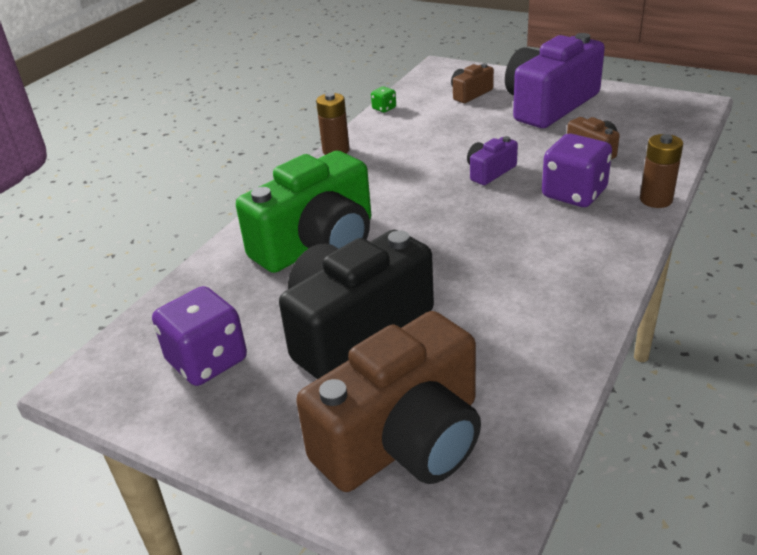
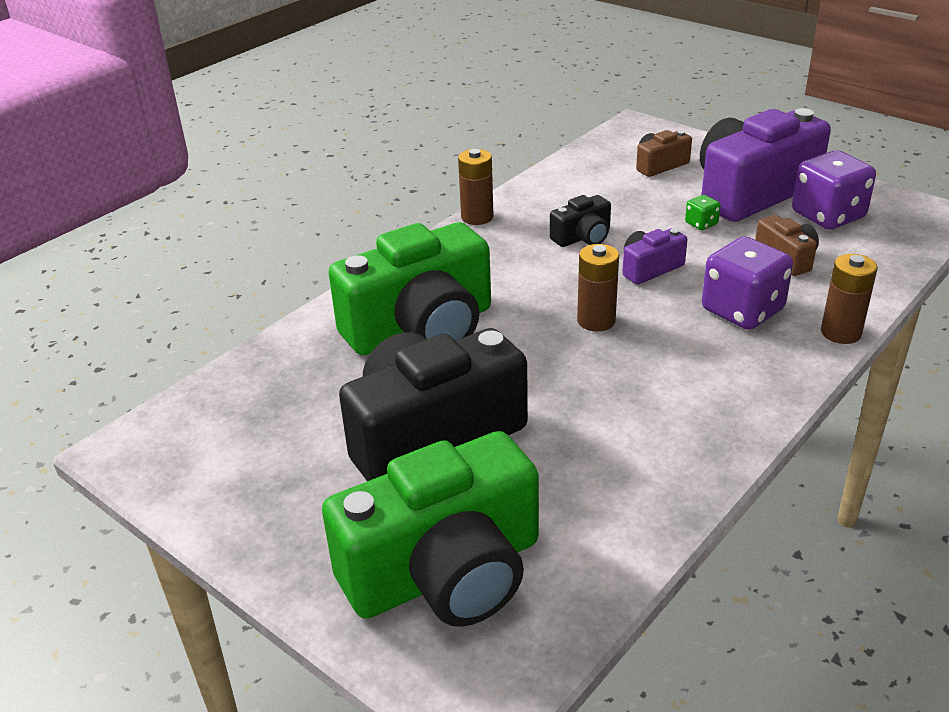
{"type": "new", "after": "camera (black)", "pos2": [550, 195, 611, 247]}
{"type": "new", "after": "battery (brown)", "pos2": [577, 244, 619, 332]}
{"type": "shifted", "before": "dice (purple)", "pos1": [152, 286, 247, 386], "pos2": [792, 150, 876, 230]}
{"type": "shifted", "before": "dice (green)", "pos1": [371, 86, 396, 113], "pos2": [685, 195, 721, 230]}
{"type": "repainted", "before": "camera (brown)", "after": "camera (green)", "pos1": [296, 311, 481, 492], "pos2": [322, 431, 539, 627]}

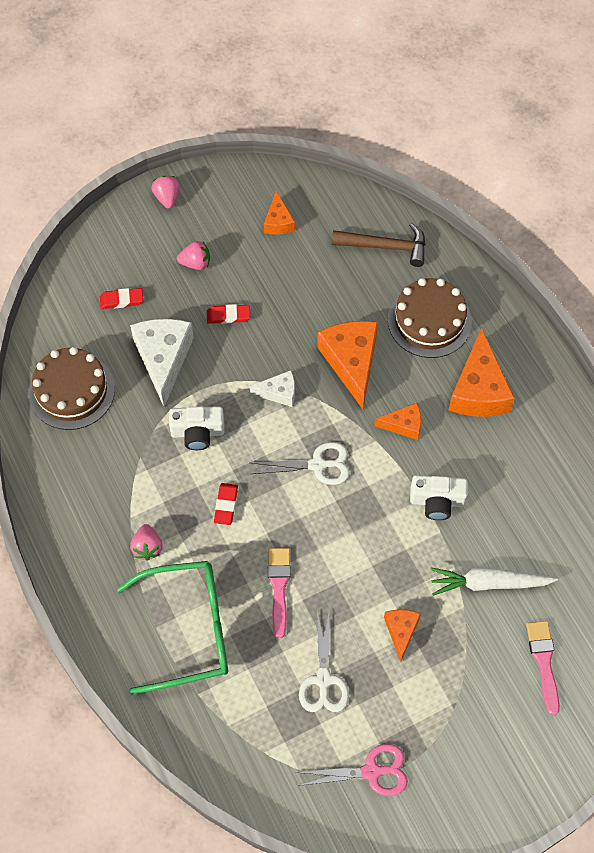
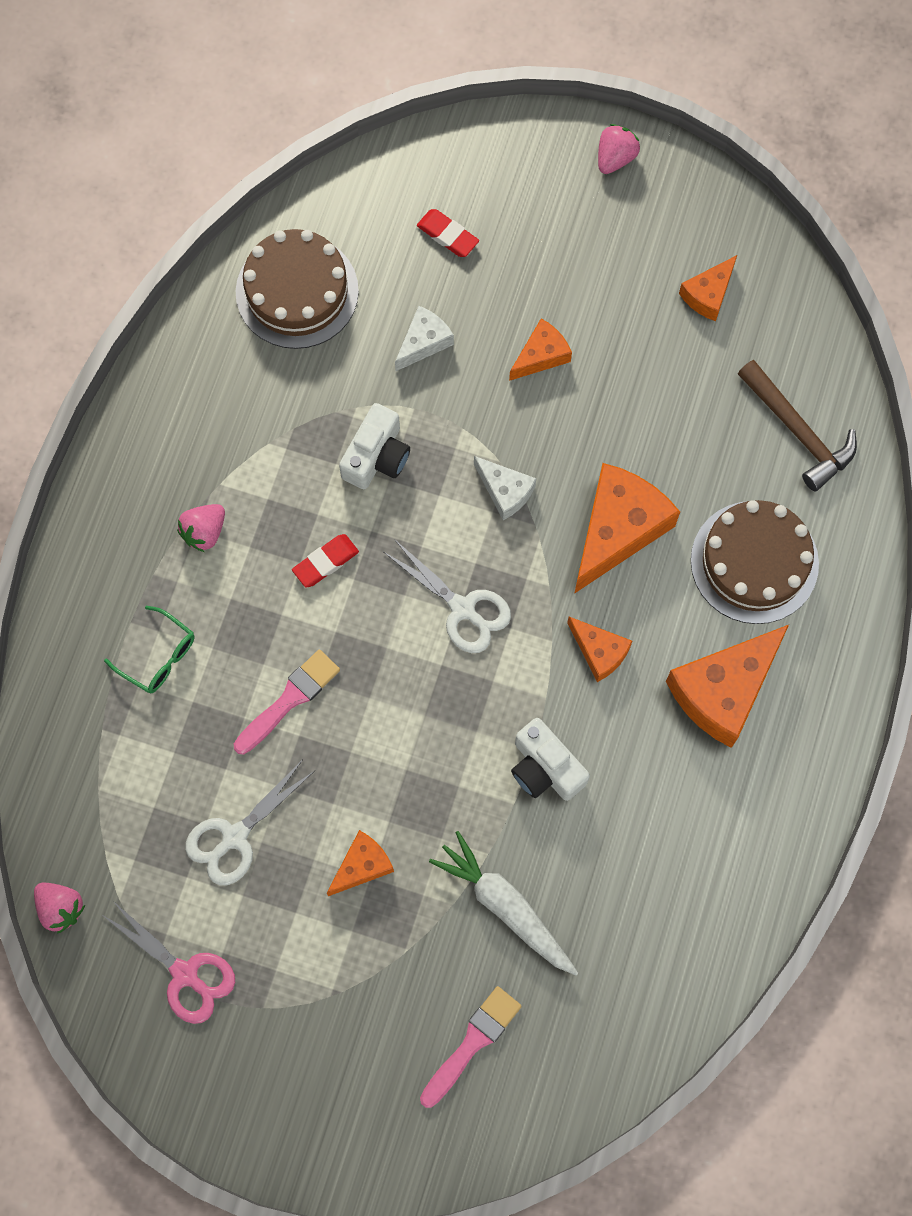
{"type": "shifted", "before": "strawberry (pink)", "pos1": [177, 241, 210, 270], "pos2": [34, 882, 85, 934]}
{"type": "swapped", "before": "eraser (red)", "after": "cheese (orange)", "pos1": [207, 304, 250, 324], "pos2": [509, 319, 572, 381]}
{"type": "rotated", "before": "camera (white)", "pos1": [169, 406, 224, 450], "pos2": [339, 403, 410, 489], "turn": -105}
{"type": "scaled", "before": "glasses (green)", "pos1": [117, 561, 228, 694], "pos2": [104, 606, 195, 693], "scale": 0.46}
{"type": "scaled", "before": "cheese (white)", "pos1": [130, 319, 194, 407], "pos2": [395, 305, 454, 371], "scale": 0.54}

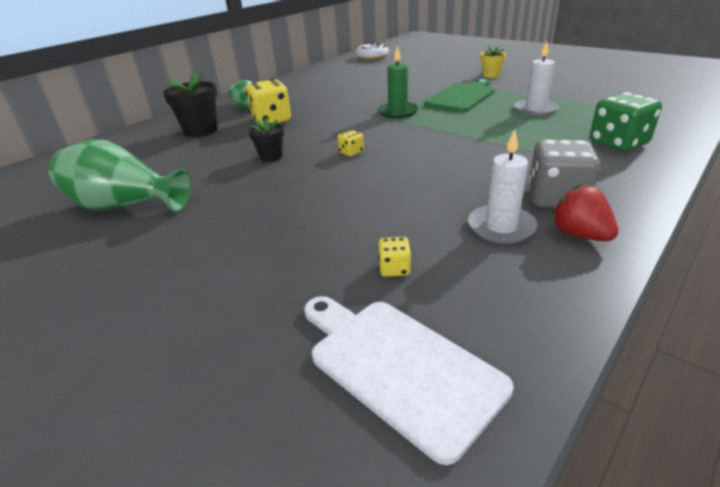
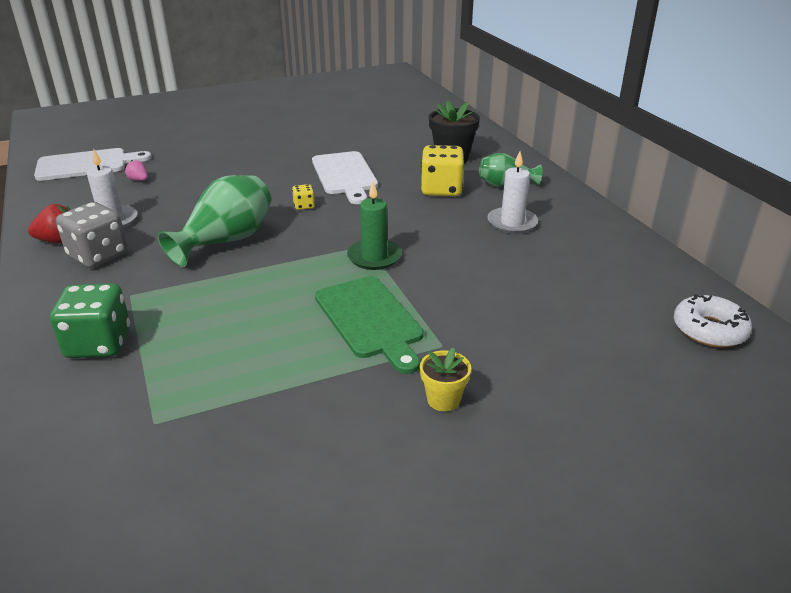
{"type": "shifted", "before": "vase (green)", "pos1": [49, 139, 191, 213], "pos2": [157, 175, 272, 267]}
{"type": "shifted", "before": "candle (white)", "pos1": [514, 41, 559, 116], "pos2": [487, 151, 538, 234]}
{"type": "swapped", "before": "flower pot (black)", "after": "cutting board (white)", "pos1": [249, 118, 284, 162], "pos2": [312, 151, 378, 204]}
{"type": "swapped", "before": "dice (yellow)", "after": "strawberry (pink)", "pos1": [378, 237, 411, 277], "pos2": [125, 160, 148, 181]}

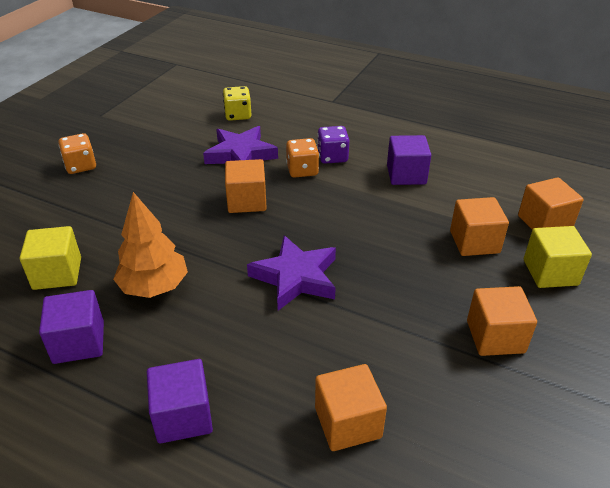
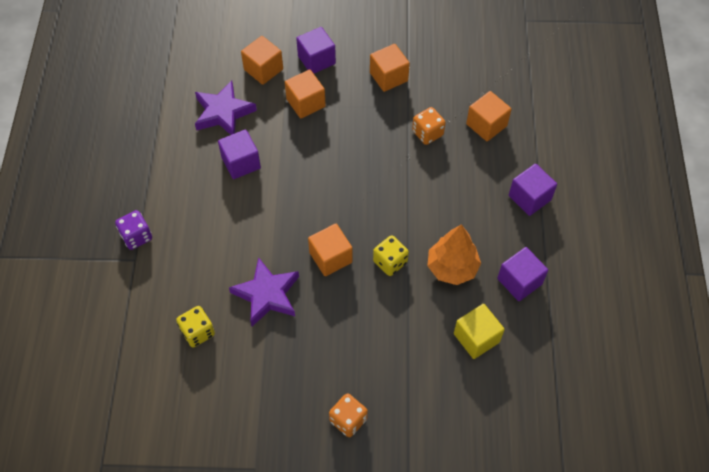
{"type": "new", "after": "dice (yellow)", "pos2": [373, 235, 409, 276]}
{"type": "shifted", "before": "star (purple)", "pos1": [247, 235, 336, 311], "pos2": [195, 81, 257, 135]}
{"type": "shifted", "before": "dice (orange)", "pos1": [286, 138, 319, 178], "pos2": [412, 107, 446, 145]}
{"type": "shifted", "before": "dice (purple)", "pos1": [317, 126, 349, 164], "pos2": [115, 210, 152, 250]}
{"type": "repainted", "before": "cube (yellow)", "after": "cube (purple)", "pos1": [524, 226, 592, 288], "pos2": [296, 27, 336, 74]}

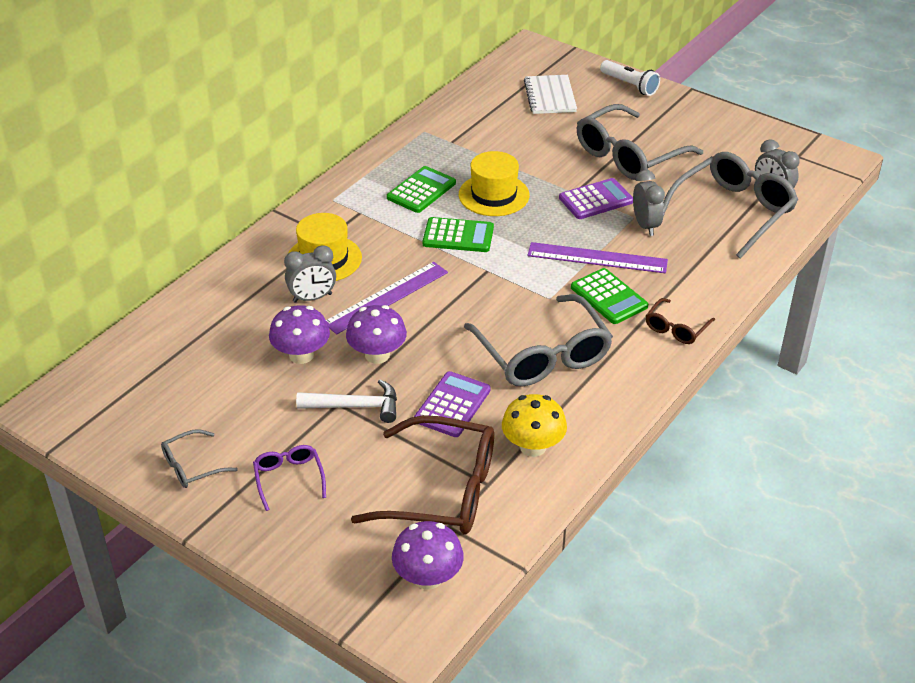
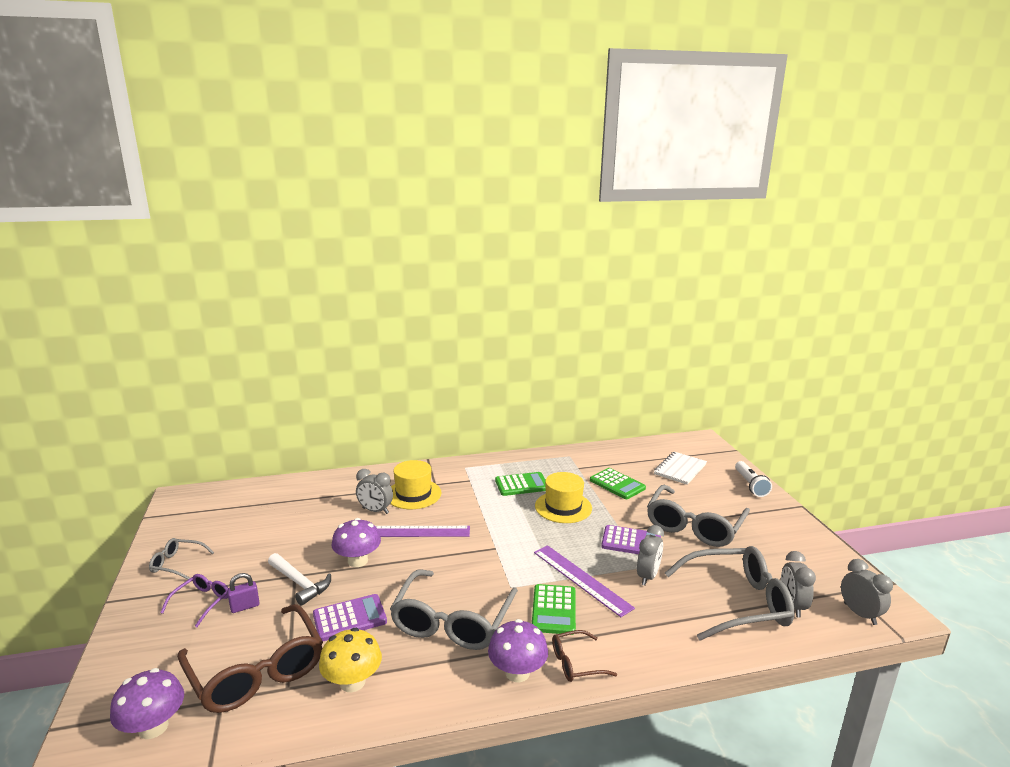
{"type": "new", "after": "padlock (purple)", "pos2": [227, 573, 260, 613]}
{"type": "new", "after": "clock (grey)", "pos2": [841, 559, 893, 625]}
{"type": "shifted", "before": "mushroom (purple)", "pos1": [269, 305, 330, 364], "pos2": [488, 619, 548, 682]}
{"type": "shifted", "before": "calculator (green)", "pos1": [423, 217, 494, 252], "pos2": [590, 468, 646, 499]}
{"type": "rotated", "before": "glasses (grey)", "pos1": [577, 104, 703, 180], "pos2": [647, 485, 750, 547], "turn": -60}

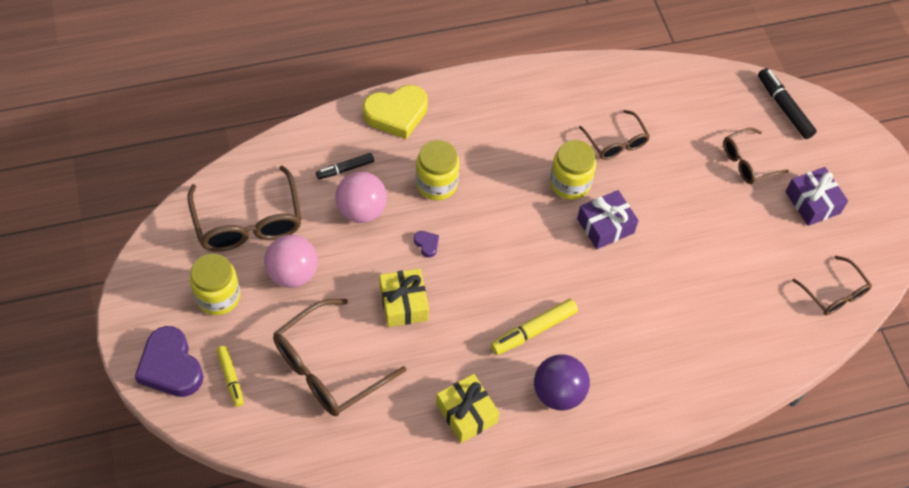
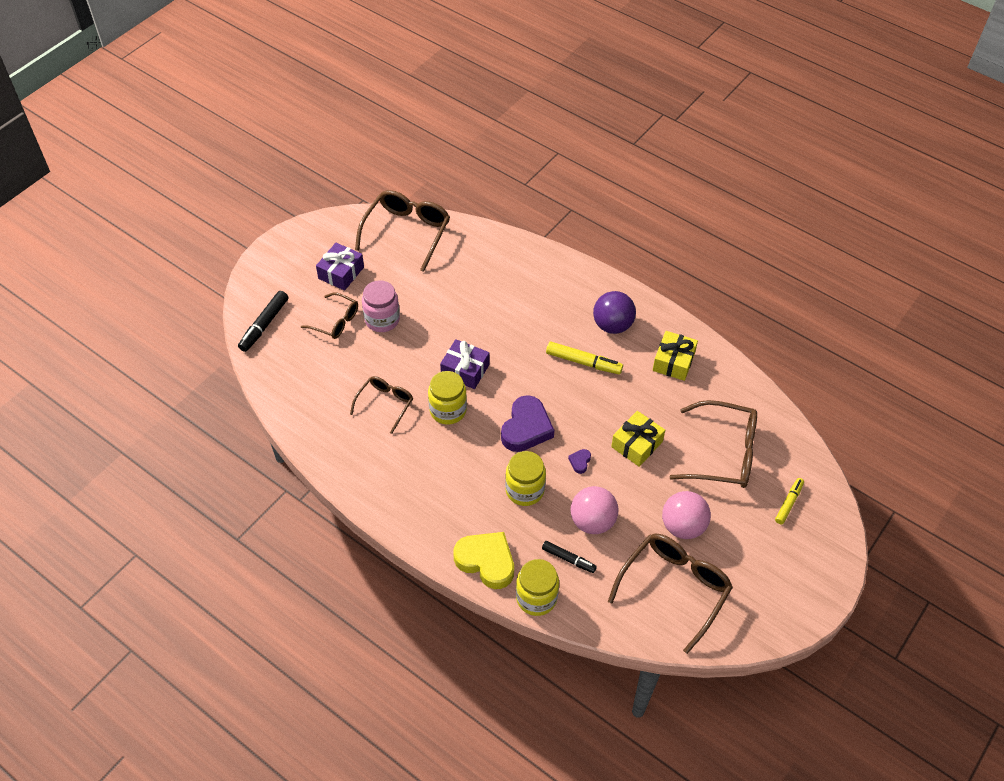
{"type": "new", "after": "jar (pink)", "pos2": [362, 280, 400, 332]}
{"type": "shifted", "before": "heart (purple)", "pos1": [135, 326, 203, 397], "pos2": [501, 395, 555, 452]}
{"type": "shifted", "before": "jar (yellow)", "pos1": [190, 253, 241, 315], "pos2": [516, 559, 559, 616]}
{"type": "scaled", "before": "glasses (brown)", "pos1": [792, 256, 872, 315], "pos2": [355, 190, 450, 272], "scale": 1.7}

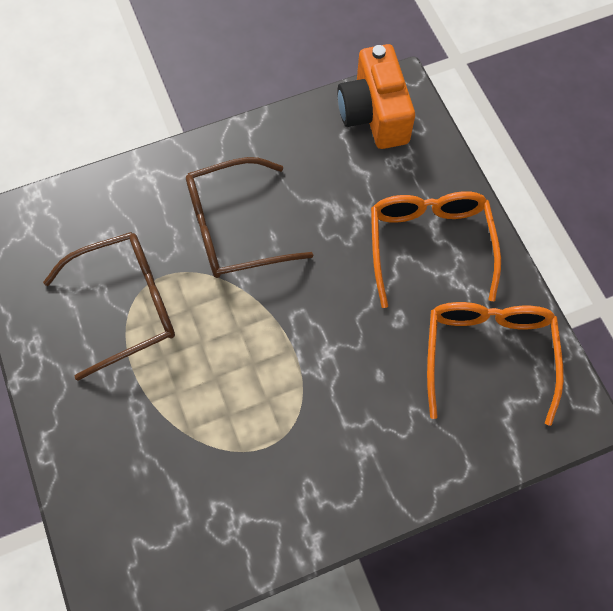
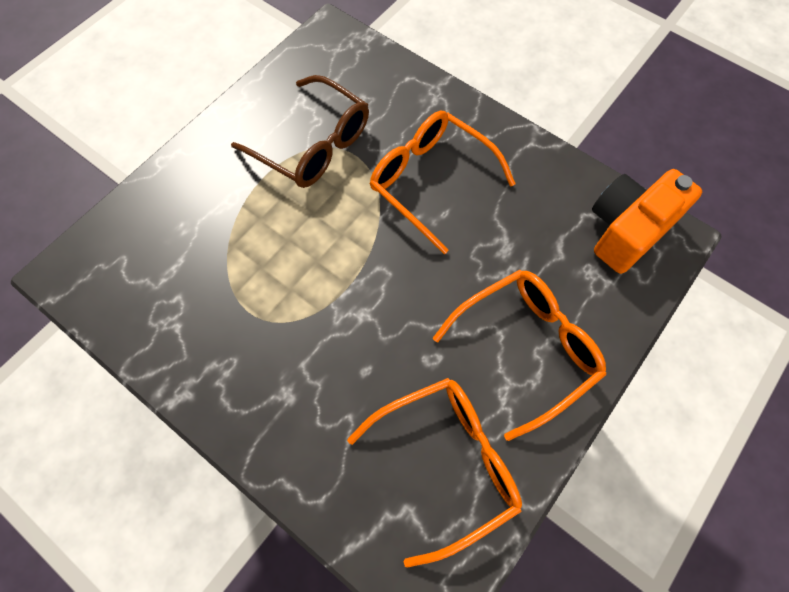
{"type": "repainted", "before": "glasses (brown)", "after": "glasses (orange)", "pos1": [186, 157, 313, 278], "pos2": [370, 111, 516, 254]}

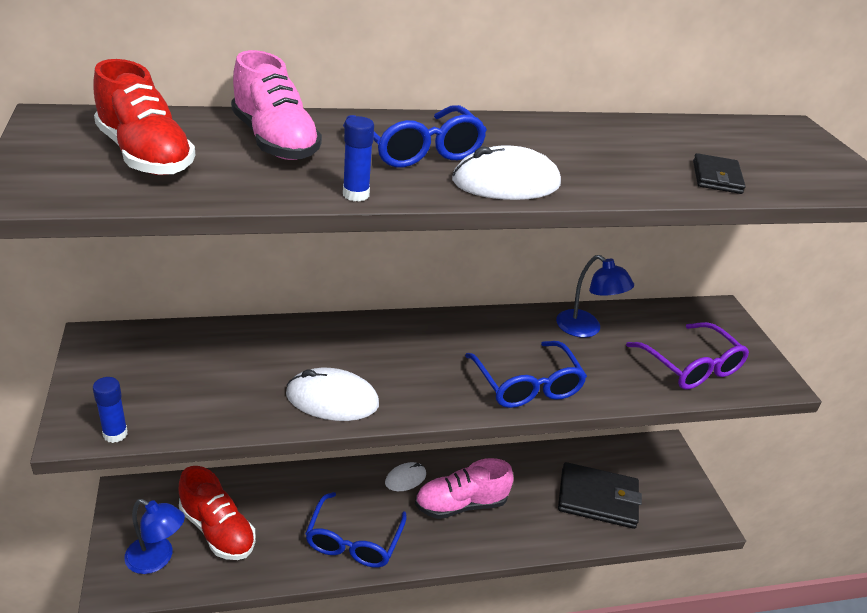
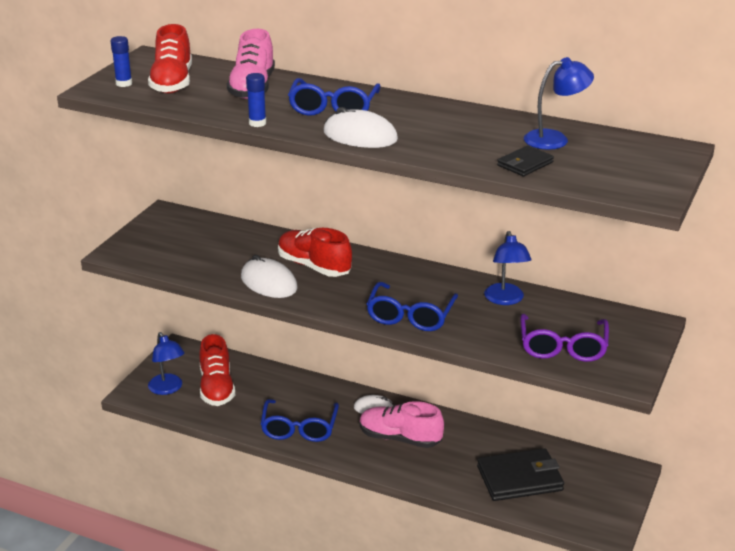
{"type": "new", "after": "shoe (red)", "pos2": [278, 228, 352, 277]}
{"type": "new", "after": "lamp (blue)", "pos2": [524, 57, 594, 150]}
{"type": "shifted", "before": "glue stick (blue)", "pos1": [93, 377, 128, 443], "pos2": [111, 36, 132, 87]}
{"type": "rotated", "before": "glasses (blue)", "pos1": [305, 492, 407, 568], "pos2": [261, 399, 339, 442], "turn": -45}
{"type": "rotated", "before": "wallet (black)", "pos1": [558, 462, 642, 529], "pos2": [477, 448, 564, 501], "turn": -60}

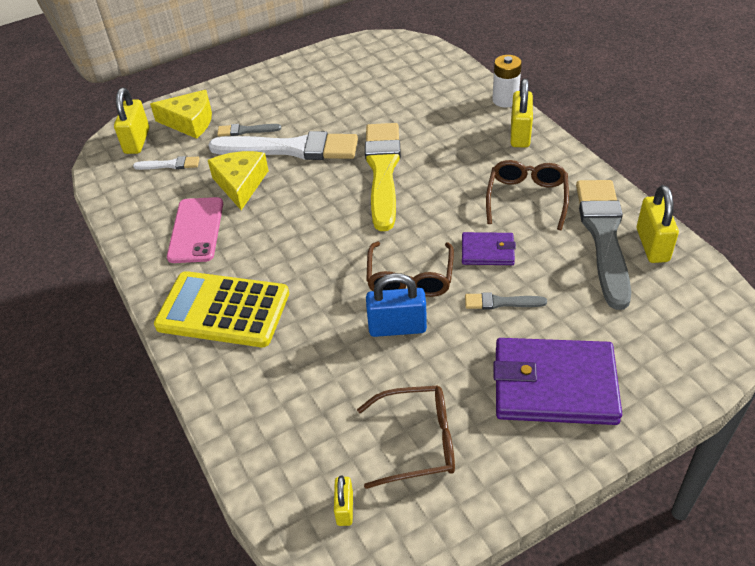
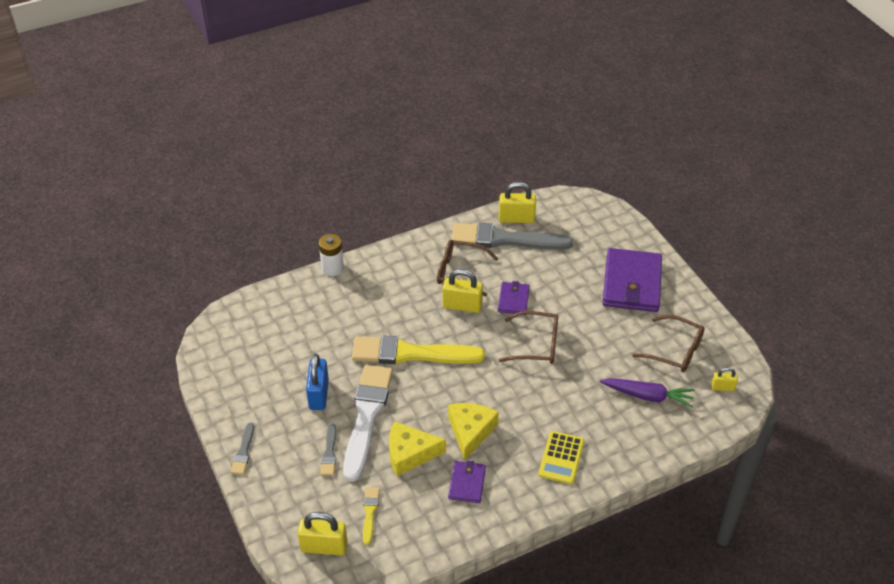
{"type": "new", "after": "carrot (purple)", "pos2": [600, 378, 695, 408]}
{"type": "shifted", "before": "cheese (yellow)", "pos1": [150, 90, 212, 139], "pos2": [448, 403, 499, 461]}
{"type": "shifted", "before": "padlock (blue)", "pos1": [366, 273, 427, 337], "pos2": [306, 354, 329, 410]}
{"type": "shifted", "before": "brush (grey)", "pos1": [465, 292, 547, 310], "pos2": [231, 423, 254, 475]}
{"type": "shifted", "before": "padlock (yellow)", "pos1": [511, 79, 533, 148], "pos2": [443, 269, 483, 313]}
{"type": "swapped", "before": "phone (pink)", "after": "wallet (purple)", "pos1": [167, 197, 223, 263], "pos2": [448, 460, 486, 503]}
{"type": "repainted", "before": "brush (white)", "after": "brush (yellow)", "pos1": [133, 156, 200, 170], "pos2": [363, 487, 380, 545]}
{"type": "rotated", "before": "glasses (brown)", "pos1": [357, 385, 455, 489], "pos2": [632, 315, 704, 372], "turn": 120}
{"type": "scaled", "before": "calculator (yellow)", "pos1": [154, 271, 289, 347], "pos2": [539, 431, 584, 484], "scale": 0.6}

